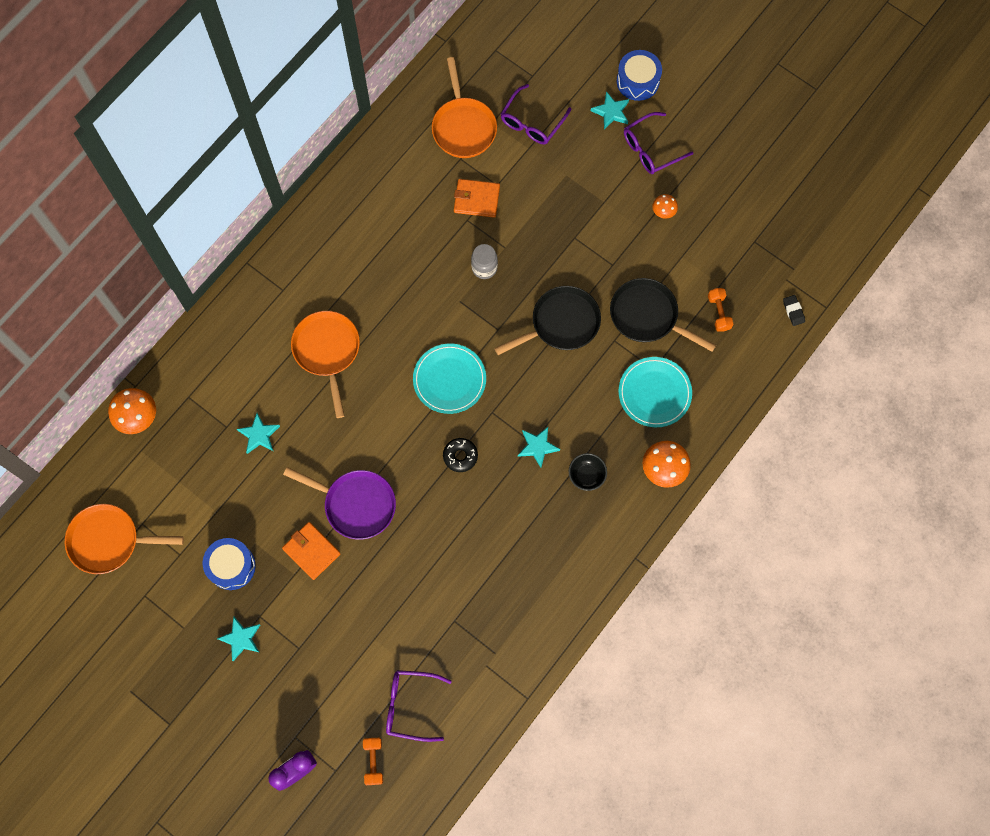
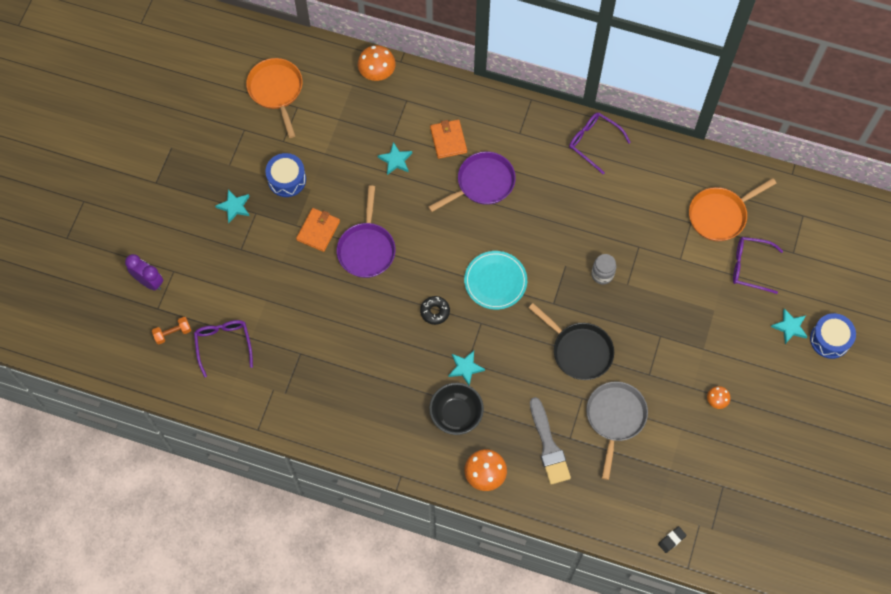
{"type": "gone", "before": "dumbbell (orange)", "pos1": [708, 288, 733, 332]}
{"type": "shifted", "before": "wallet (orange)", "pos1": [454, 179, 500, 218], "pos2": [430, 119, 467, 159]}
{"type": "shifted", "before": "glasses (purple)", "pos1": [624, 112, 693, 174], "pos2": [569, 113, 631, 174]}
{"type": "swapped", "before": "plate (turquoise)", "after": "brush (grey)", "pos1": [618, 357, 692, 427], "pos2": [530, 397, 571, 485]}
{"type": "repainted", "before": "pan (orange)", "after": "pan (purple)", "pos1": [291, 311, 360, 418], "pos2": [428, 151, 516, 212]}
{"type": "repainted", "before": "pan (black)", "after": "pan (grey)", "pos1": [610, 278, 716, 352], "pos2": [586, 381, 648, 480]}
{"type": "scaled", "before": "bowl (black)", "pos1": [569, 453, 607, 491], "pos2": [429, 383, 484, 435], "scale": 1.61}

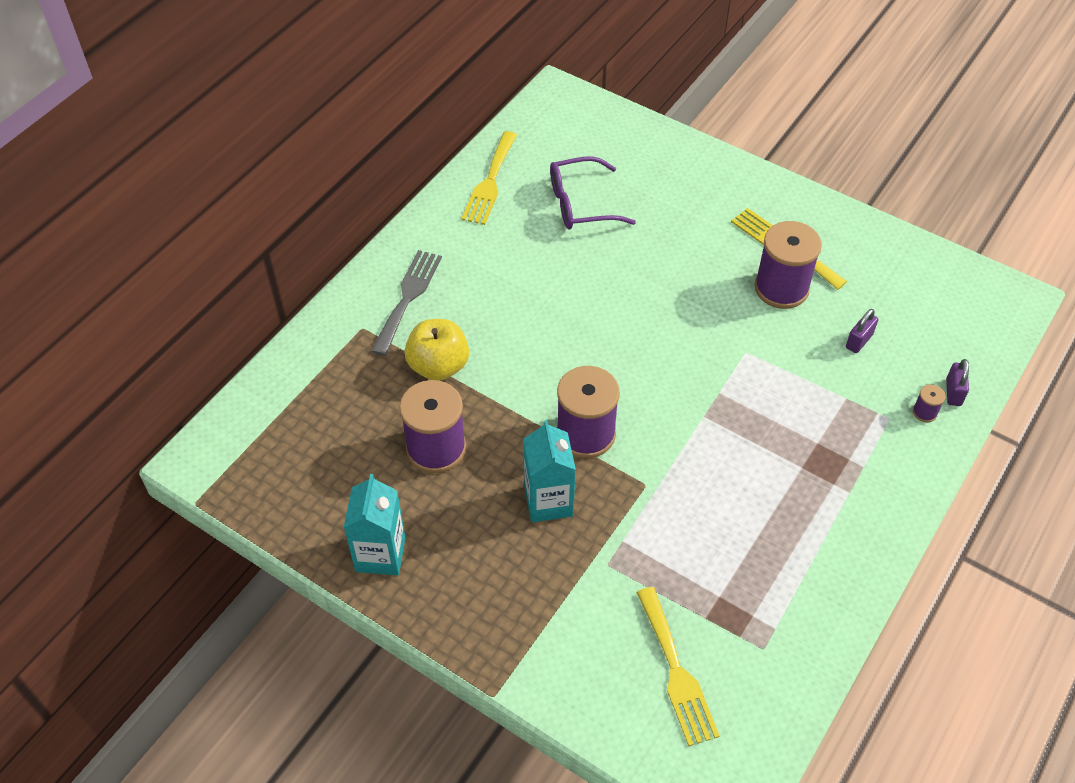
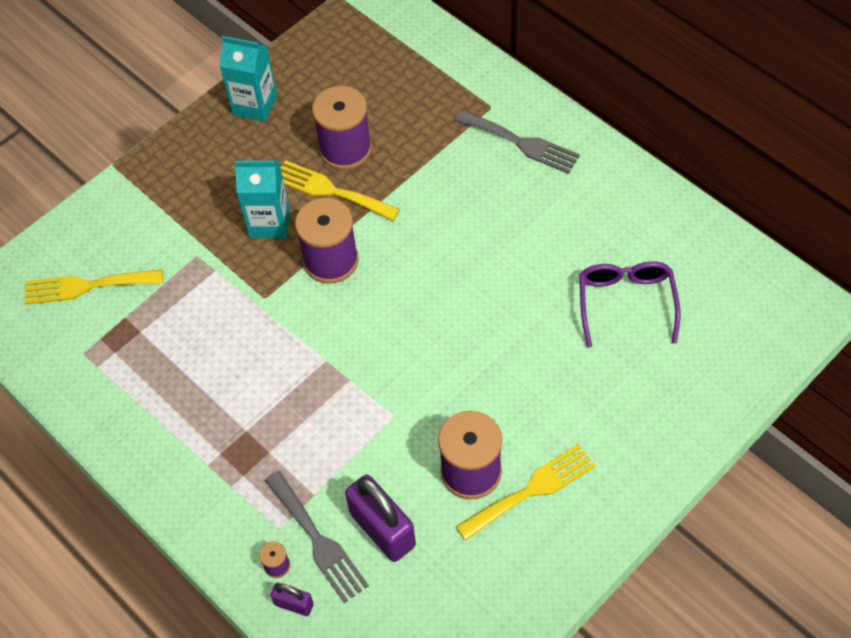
{"type": "gone", "before": "apple (yellow)", "pos1": [404, 319, 469, 381]}
{"type": "new", "after": "fork (grey)", "pos2": [265, 471, 369, 603]}
{"type": "shifted", "before": "fork (yellow)", "pos1": [461, 131, 517, 225], "pos2": [281, 160, 400, 221]}
{"type": "scaled", "before": "padlock (purple)", "pos1": [846, 309, 878, 353], "pos2": [345, 475, 416, 562], "scale": 1.98}

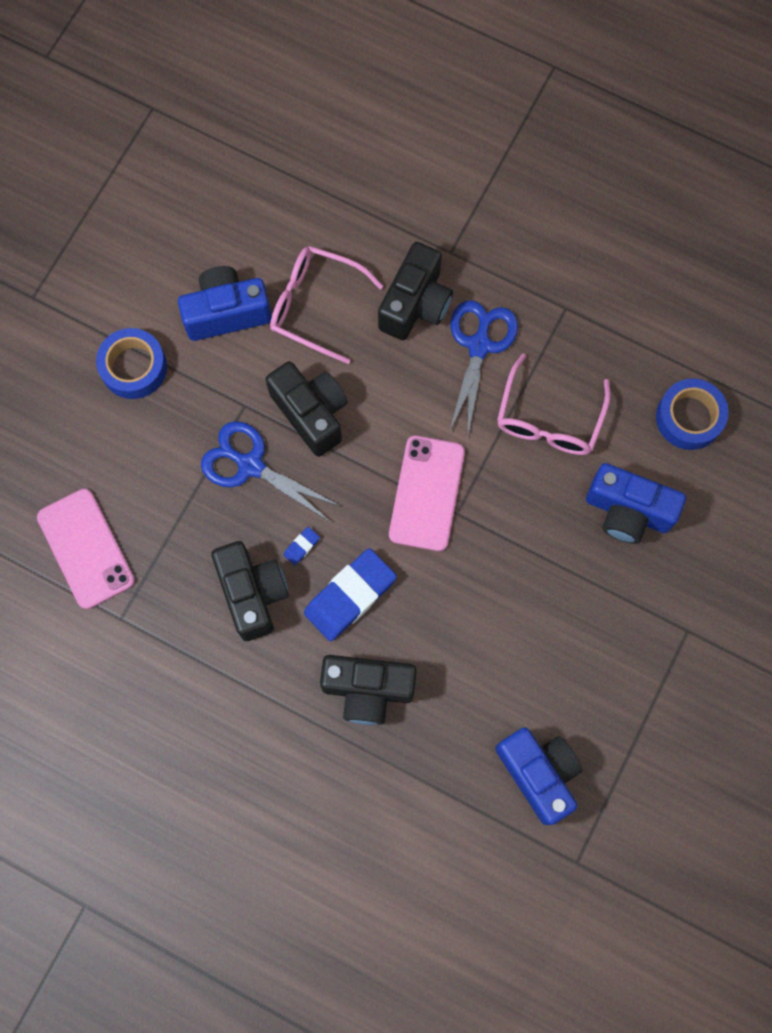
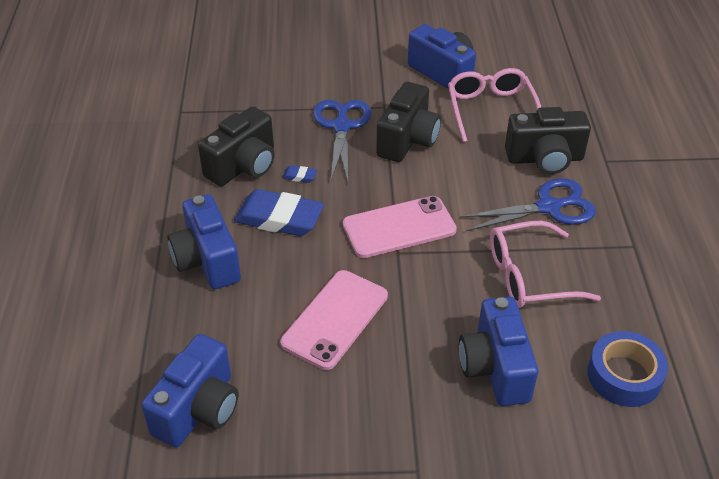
{"type": "gone", "before": "tape (blue)", "pos1": [96, 328, 167, 399]}
{"type": "shifted", "before": "phone (pink)", "pos1": [37, 489, 135, 609], "pos2": [280, 270, 388, 370]}
{"type": "repainted", "before": "camera (black)", "after": "camera (blue)", "pos1": [320, 655, 417, 725], "pos2": [167, 194, 241, 289]}

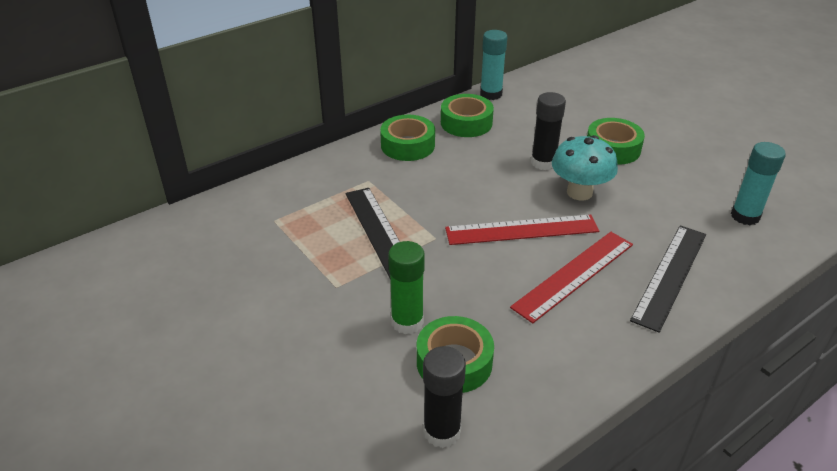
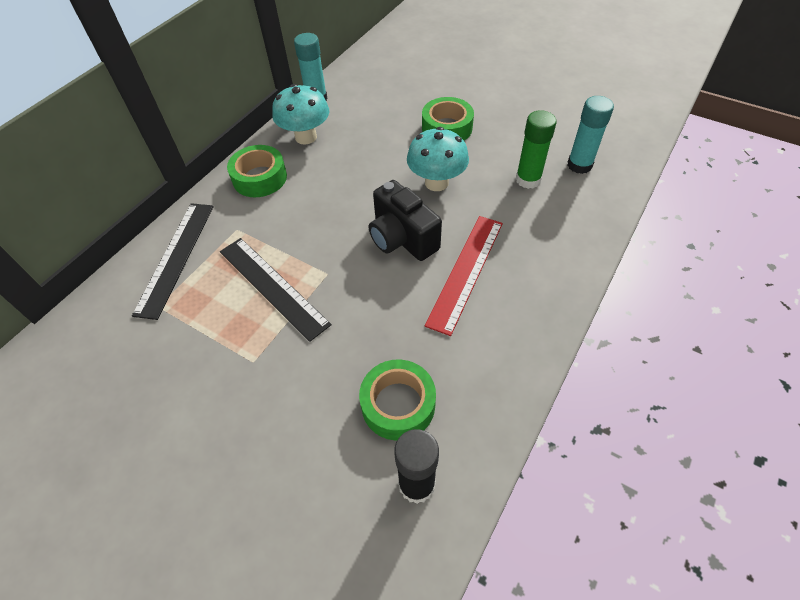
{"type": "gone", "before": "glue stick (black)", "pos1": [531, 92, 566, 170]}
{"type": "shifted", "before": "glue stick (green)", "pos1": [388, 241, 425, 334], "pos2": [516, 110, 557, 189]}
{"type": "shifted", "before": "ruler (black)", "pos1": [630, 226, 706, 333], "pos2": [132, 203, 214, 320]}
{"type": "swapped", "before": "tape (green)", "after": "mushroom (turquoise)", "pos1": [441, 94, 494, 137], "pos2": [272, 84, 329, 145]}
{"type": "swapped", "before": "ruler (red)", "after": "camera (black)", "pos1": [445, 215, 599, 245], "pos2": [369, 180, 442, 261]}

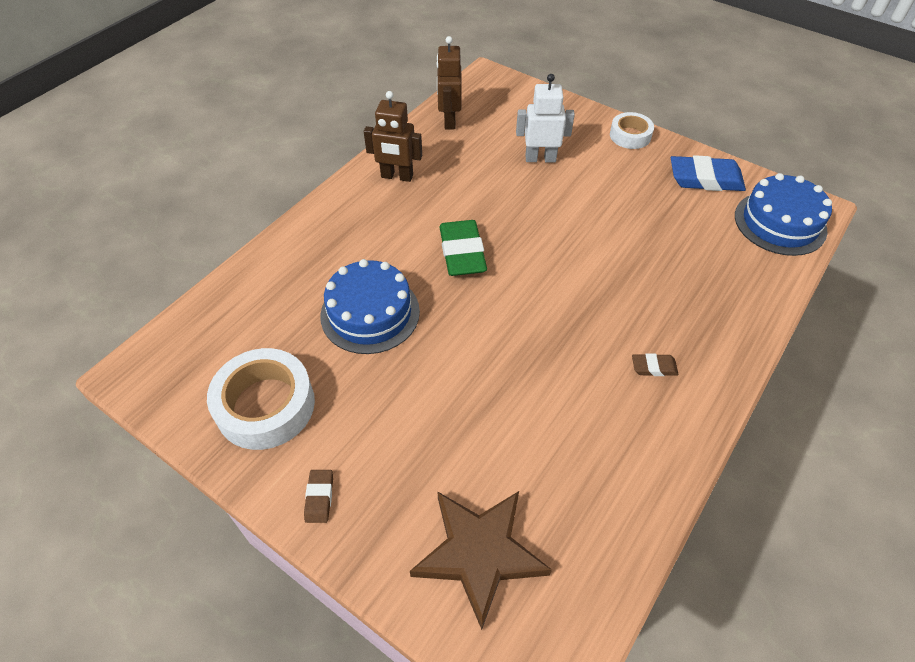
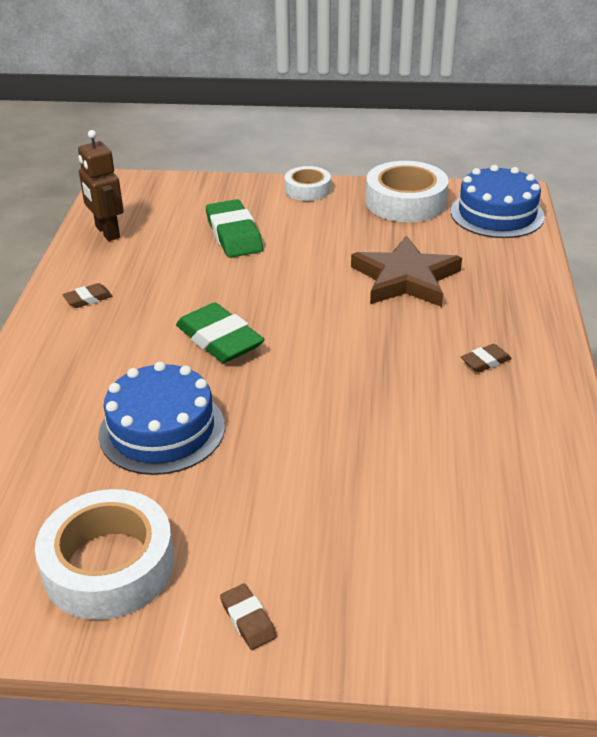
{"type": "shifted", "before": "star (brown)", "pos1": [410, 491, 552, 630], "pos2": [351, 235, 462, 307]}
{"type": "swapped", "before": "robot (brown)", "after": "eraser (brown)", "pos1": [364, 91, 422, 182], "pos2": [62, 283, 112, 308]}
{"type": "swapped", "before": "robot (white)", "after": "eraser (green)", "pos1": [516, 74, 575, 162], "pos2": [206, 199, 263, 258]}
{"type": "swapped", "before": "eraser (blue)", "after": "tape (white)", "pos1": [671, 155, 746, 191], "pos2": [366, 161, 449, 222]}

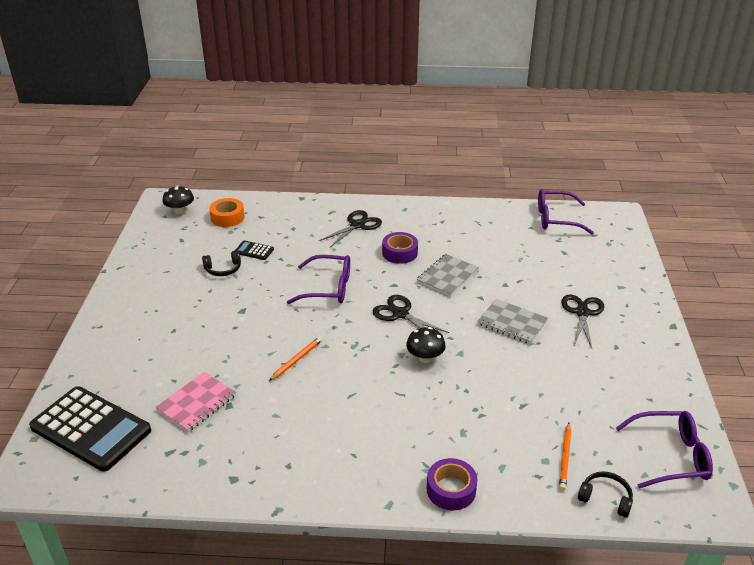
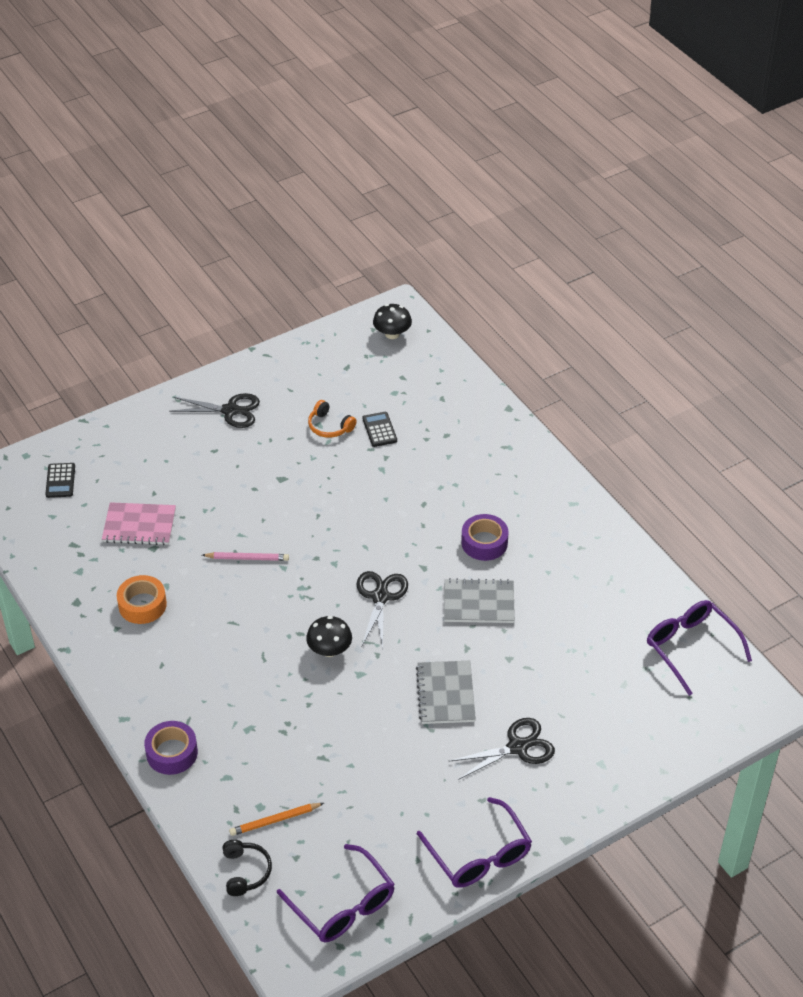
{"type": "shifted", "before": "tape (orange)", "pos1": [209, 198, 245, 227], "pos2": [117, 575, 167, 624]}
{"type": "shifted", "before": "glasses (purple)", "pos1": [287, 255, 350, 304], "pos2": [417, 797, 532, 888]}
{"type": "shifted", "before": "scissors (black)", "pos1": [319, 210, 382, 247], "pos2": [169, 393, 260, 428]}
{"type": "repainted", "before": "headphones (black)", "after": "headphones (orange)", "pos1": [202, 250, 241, 276], "pos2": [308, 400, 357, 438]}
{"type": "repainted", "before": "pencil (orange)", "after": "pencil (pink)", "pos1": [269, 336, 323, 381], "pos2": [202, 552, 289, 561]}
{"type": "scaled", "before": "calculator (black)", "pos1": [29, 386, 151, 472], "pos2": [46, 463, 75, 498], "scale": 0.42}

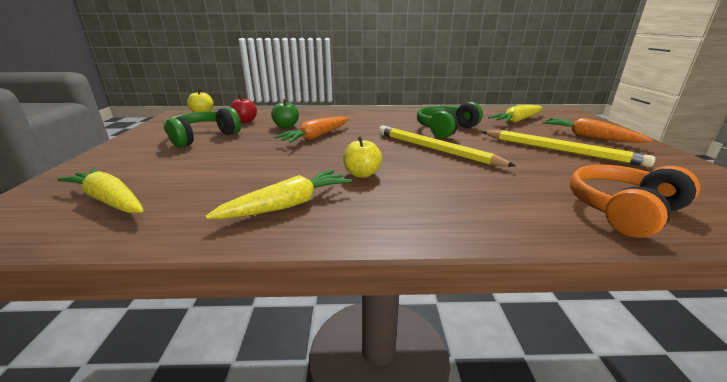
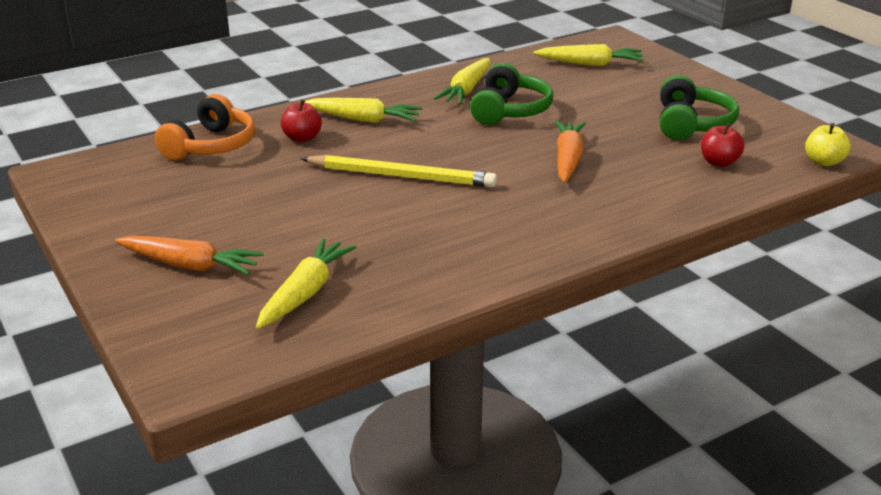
{"type": "gone", "before": "apple (green)", "pos1": [271, 99, 299, 128]}
{"type": "gone", "before": "apple (yellow)", "pos1": [343, 136, 382, 178]}
{"type": "gone", "before": "pencil (yellow)", "pos1": [482, 130, 656, 167]}
{"type": "new", "after": "apple (red)", "pos2": [281, 99, 322, 142]}
{"type": "new", "after": "carrot (yellow)", "pos2": [304, 98, 422, 123]}
{"type": "shifted", "before": "headphones (green)", "pos1": [417, 102, 483, 138], "pos2": [470, 63, 553, 125]}

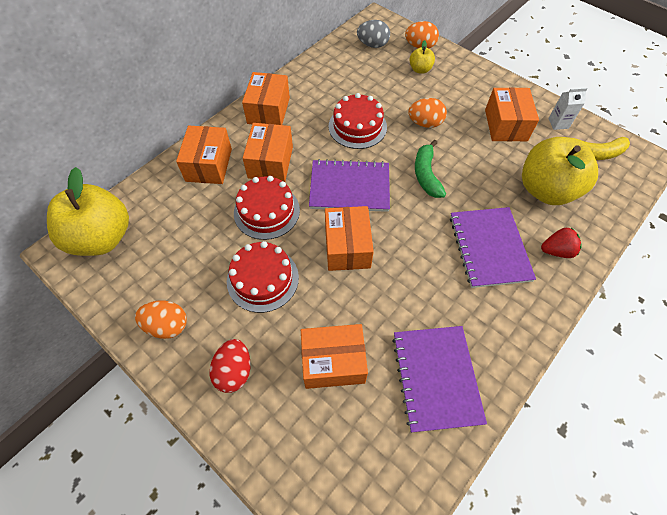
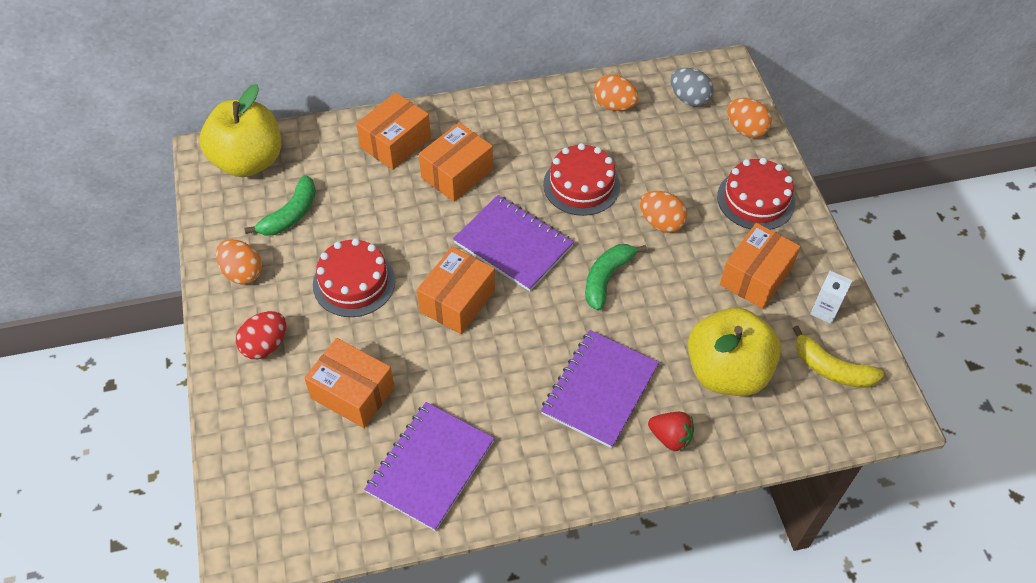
{"type": "gone", "before": "box (orange)", "pos1": [242, 72, 290, 125]}
{"type": "gone", "before": "apple (yellow)", "pos1": [409, 40, 435, 74]}
{"type": "new", "after": "banana (green)", "pos2": [244, 175, 316, 235]}
{"type": "new", "after": "egg (orange)", "pos2": [594, 74, 638, 111]}
{"type": "shifted", "before": "cake (red)", "pos1": [234, 176, 300, 240], "pos2": [717, 158, 795, 230]}

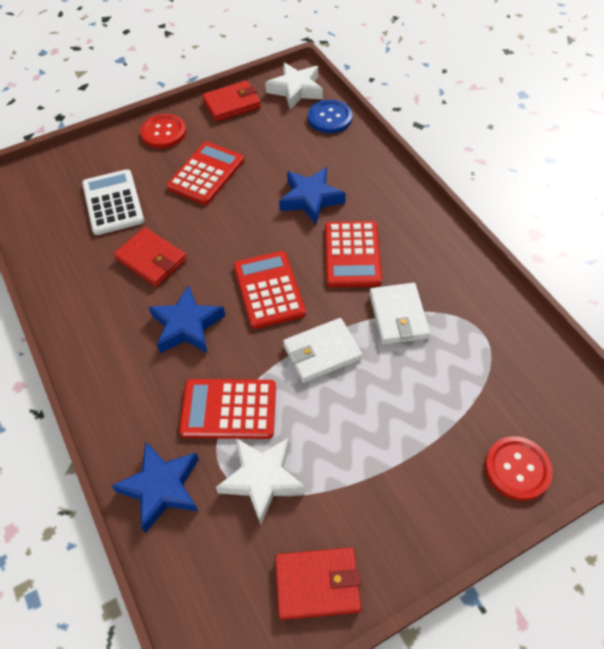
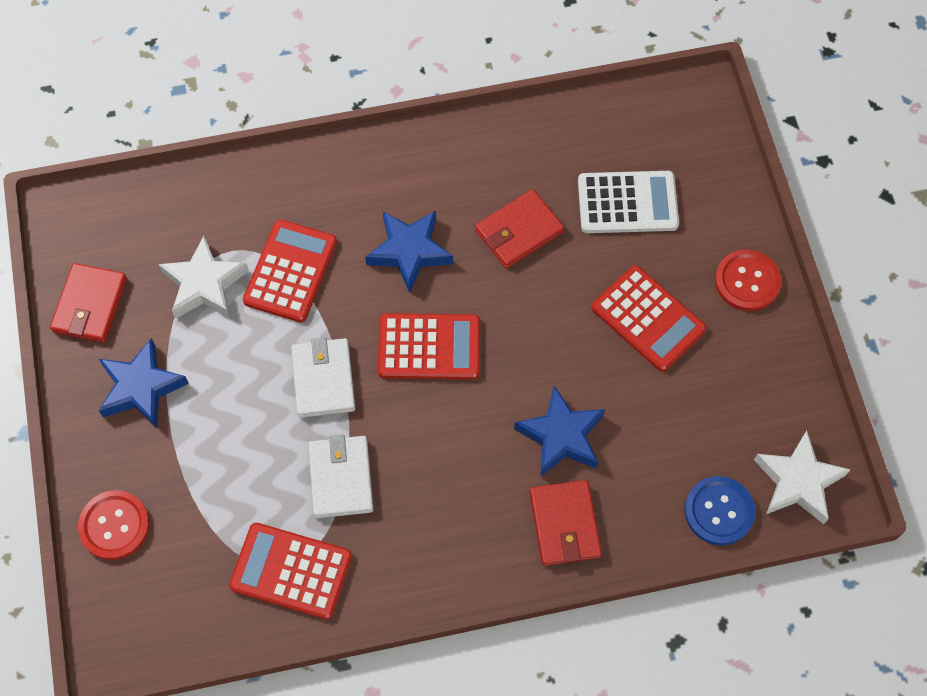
{"type": "shifted", "before": "star (blue)", "pos1": [112, 442, 199, 533], "pos2": [99, 338, 189, 428]}
{"type": "shifted", "before": "wallet (red)", "pos1": [202, 81, 261, 122], "pos2": [530, 480, 602, 566]}
{"type": "shifted", "before": "calculator (red)", "pos1": [325, 221, 382, 287], "pos2": [229, 523, 352, 619]}
{"type": "rotated", "before": "wallet (white)", "pos1": [369, 283, 430, 345], "pos2": [308, 435, 373, 518], "turn": 75}

